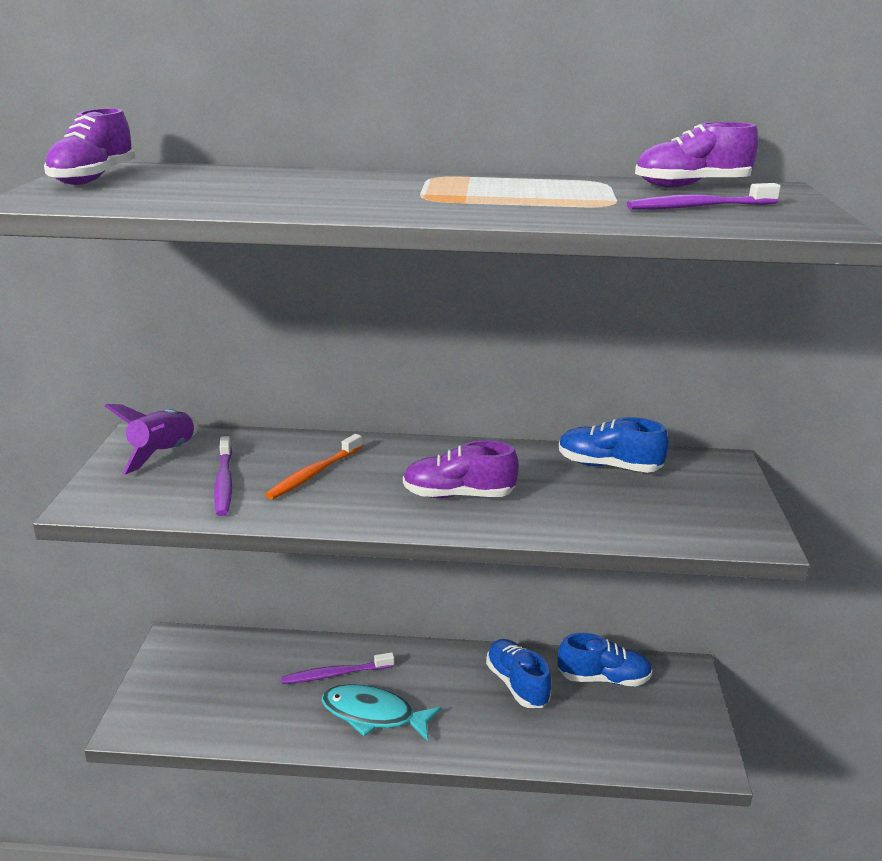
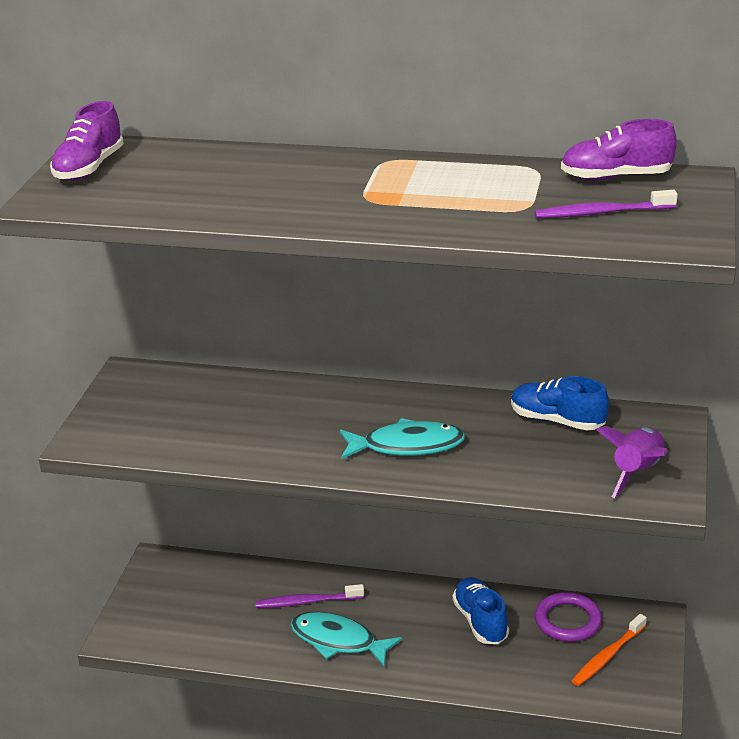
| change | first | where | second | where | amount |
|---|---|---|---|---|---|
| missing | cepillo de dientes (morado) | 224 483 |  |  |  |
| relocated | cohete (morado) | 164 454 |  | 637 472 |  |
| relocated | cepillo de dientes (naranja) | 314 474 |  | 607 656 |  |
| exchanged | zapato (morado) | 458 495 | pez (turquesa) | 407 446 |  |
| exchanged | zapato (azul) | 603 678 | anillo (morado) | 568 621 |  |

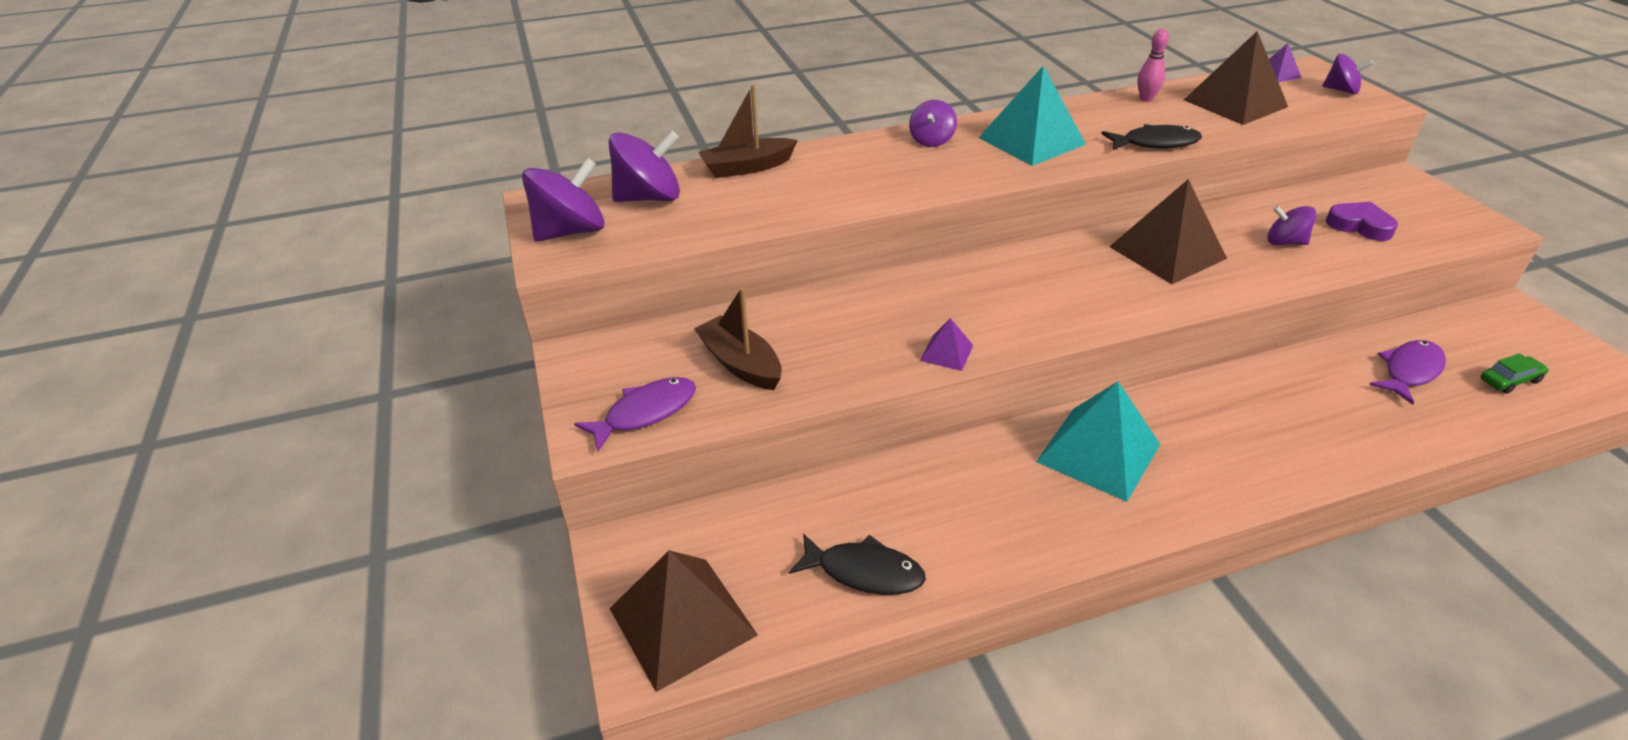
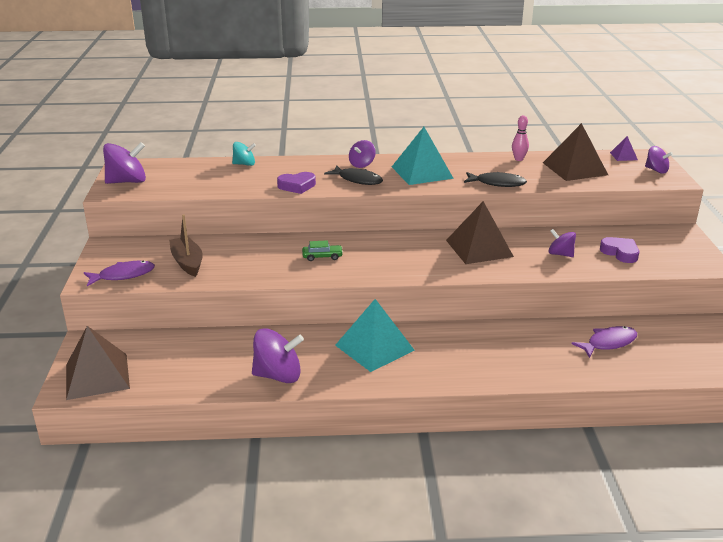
| change | first | where | second | where | amount |
|---|---|---|---|---|---|
| missing | pirámide (morado) | 947 353 |  |  |  |
| appeared |  |  | corazón (morado) | 297 186 |  |
| relocated | peonza (morado) | 649 198 |  | 278 375 |  |
| relocated | pez (negro) | 864 572 |  | 357 180 |  |
| relocated | coche (verde) | 1509 380 |  | 322 257 |  |
| exchanged | barco (marrón) | 747 167 | peonza (turquesa) | 244 164 |  |

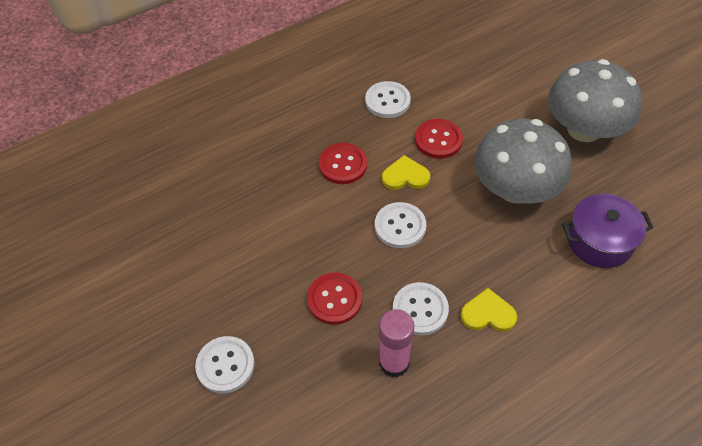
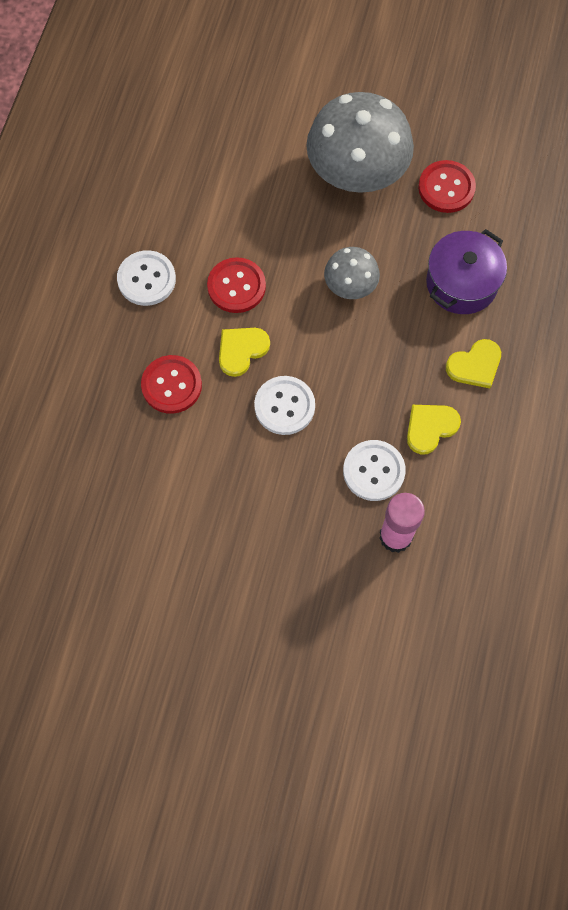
| change | first | where | second | where | amount |
|---|---|---|---|---|---|
| missing | botón (blanco) | 225 365 |  |  |  |
| appeared |  |  | corazón (amarillo) | 475 365 |  |
| relocated | botón (rojo) | 334 299 |  | 446 188 |  |
| size | seta (gris) | 515 189 |  | 350 285 | x0.51 |

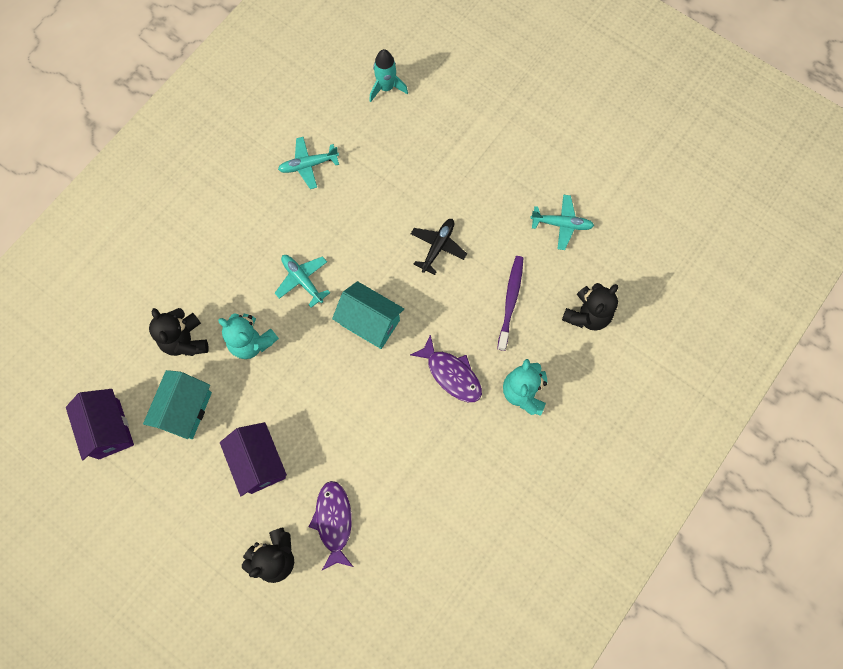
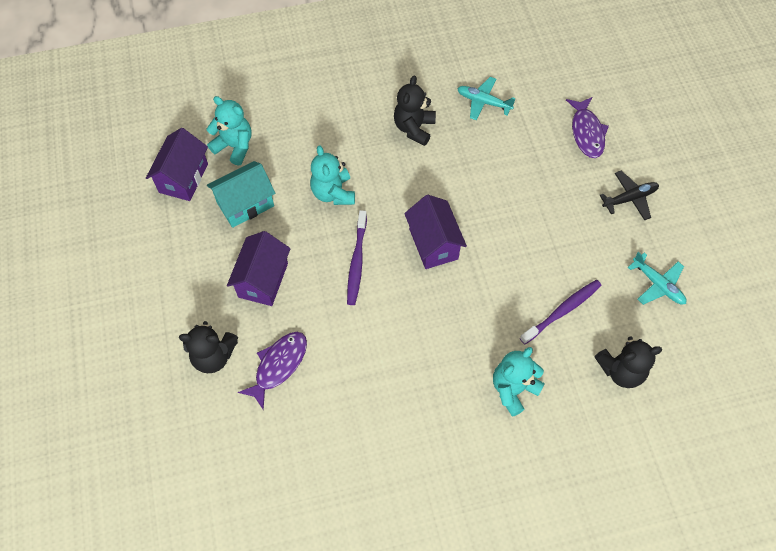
| change | first | where | second | where | amount |
|---|---|---|---|---|---|
| missing | avión (turquesa) | 302 280 |  |  |  |
| missing | cohete (turquesa) | 386 88 |  |  |  |
| appeared |  |  | osito (turquesa) | 234 146 |  |
| appeared |  |  | cepillo de dientes (morado) | 357 262 |  |
| relocated | osito (negro) | 185 340 |  | 414 128 |  |
| relocated | pez (morado) | 451 374 |  | 586 132 |  |
| relocated | avión (negro) | 438 247 |  | 630 198 |  |
| colour | casa (turquesa) | 370 322 | casa (morado) | 433 244 |  |

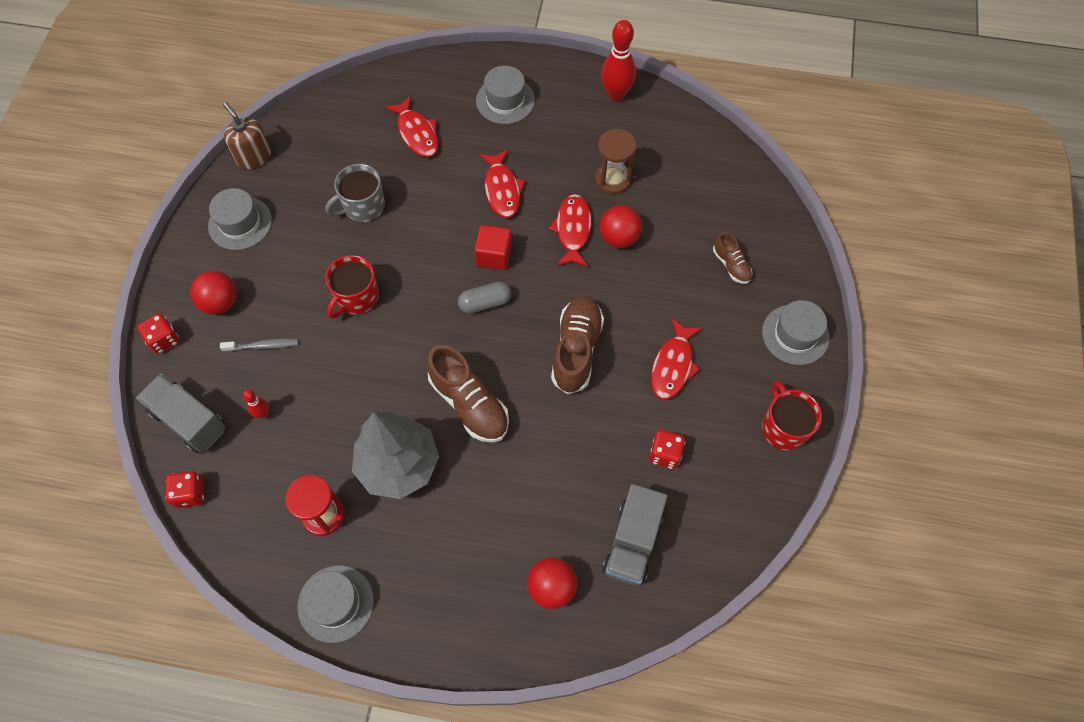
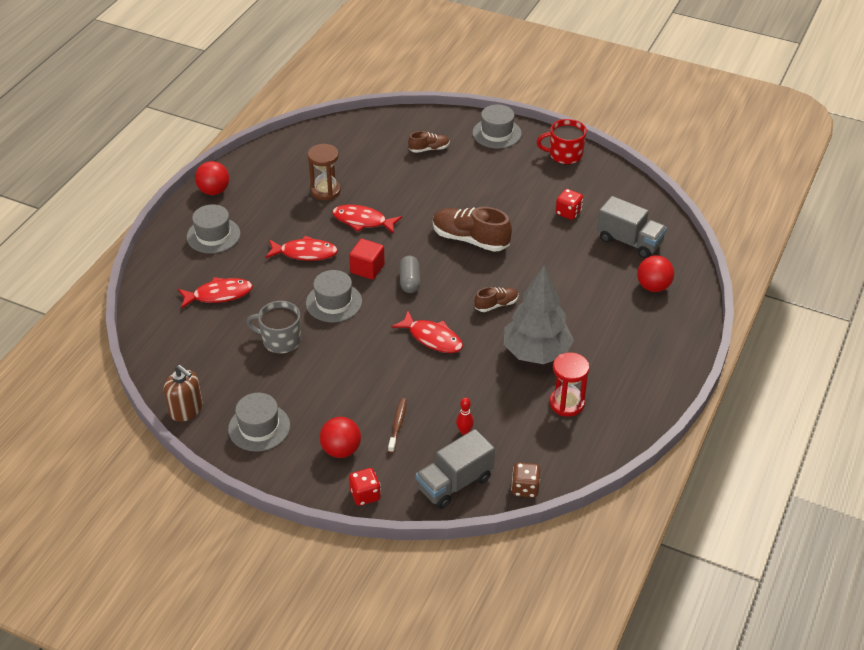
| change | first | where | second | where | amount |
|---|---|---|---|---|---|
| missing | taza (rojo) | 356 297 |  |  |  |
| missing | bolo (rojo) | 616 94 |  |  |  |
| relocated | sombrero (gris) | 335 603 |  | 334 302 |  |
| relocated | pelota (rojo) | 619 238 |  | 214 191 |  |
| relocated | pez (rojo) | 673 365 |  | 432 338 |  |
| colour | dado (rojo) | 190 494 | dado (marrón) | 525 488 |  |
| colour | cepillo de dientes (gris) | 263 346 | cepillo de dientes (marrón) | 398 425 |  |
| spun | dispensador de jabón (marrón) | 253 156 |  | 186 409 | 120 degrees counterclockwise |
| spun | taza (gris) | 363 206 |  | 280 340 | 120 degrees clockwise |
| size | zapato (marrón) | 469 403 |  | 496 305 | x0.54 |

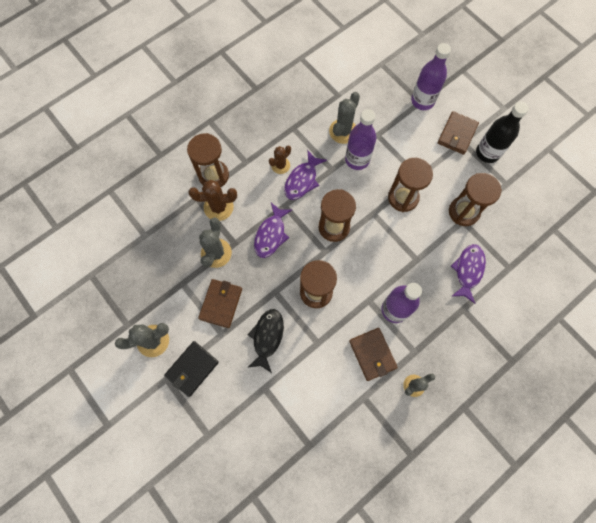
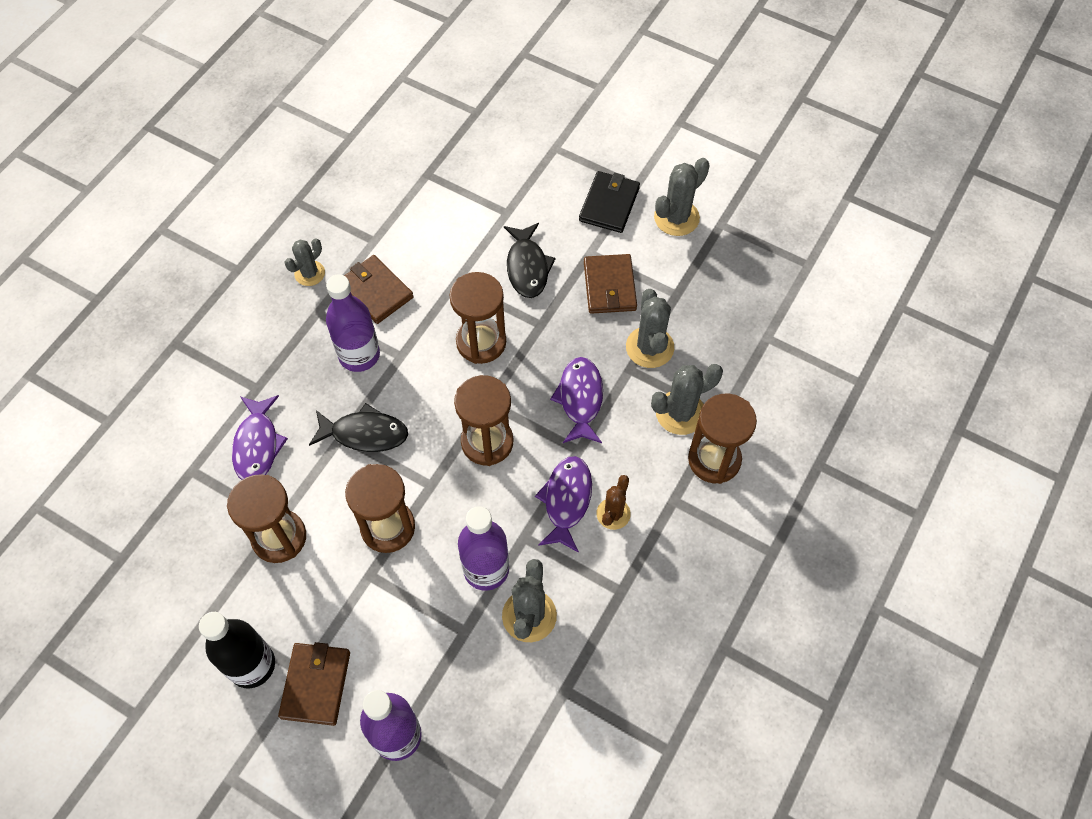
| change | first | where | second | where | amount |
|---|---|---|---|---|---|
| appeared |  |  | pez (negro) | 364 433 |  |
| colour | cactus (marrón) | 218 207 | cactus (gris) | 680 413 |  |

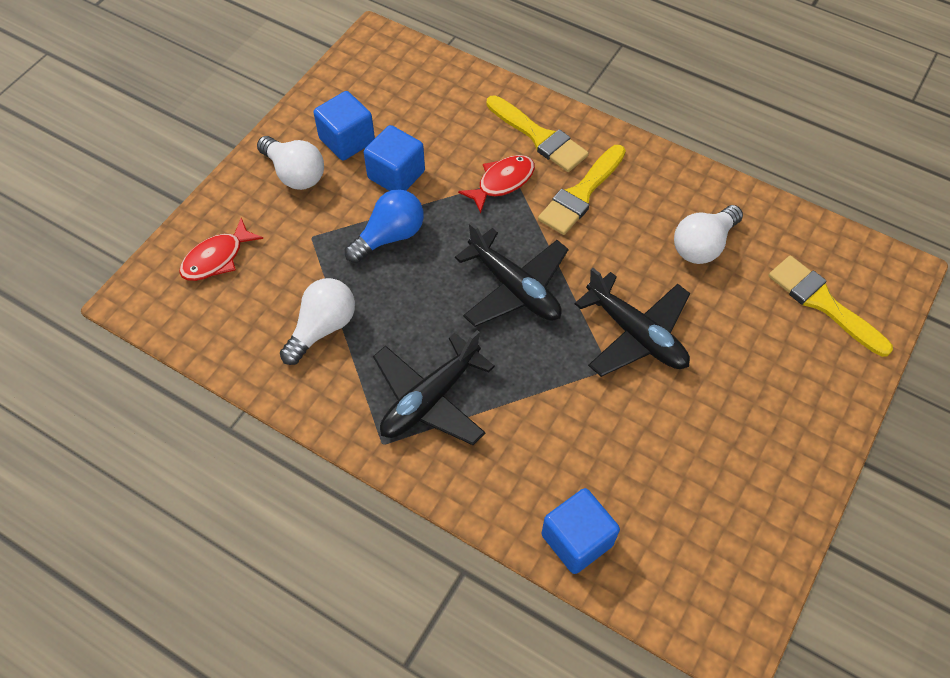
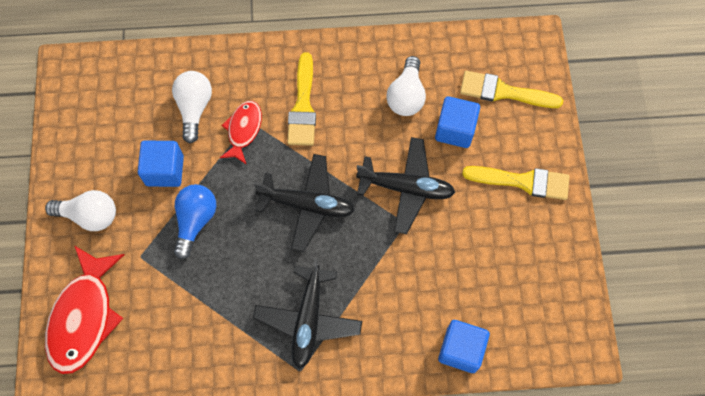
| change | first | where | second | where | amount |
|---|---|---|---|---|---|
| relocated | bombilla (blanco) | 322 328 |  | 194 108 |  |
| relocated | cubo (azul) | 347 140 |  | 455 130 |  |
| relocated | pincel (amarillo) | 539 137 |  | 522 181 |  |
| size | pez (rojo) | 217 258 |  | 84 317 | x1.75 |

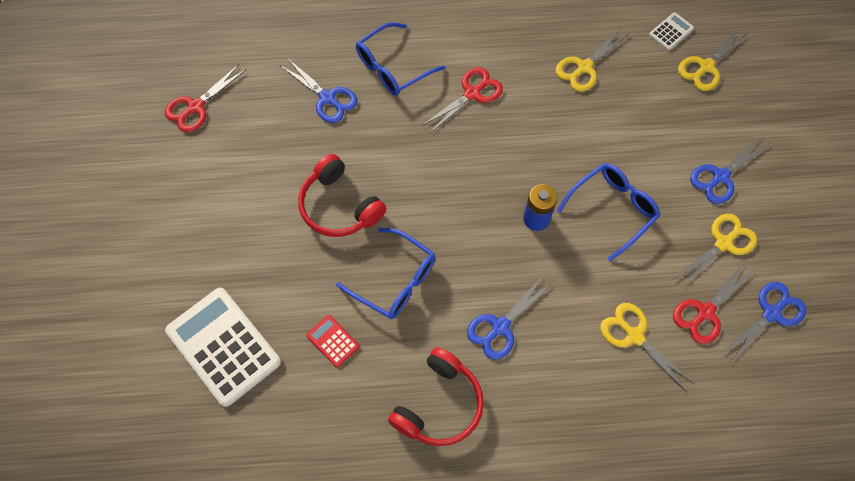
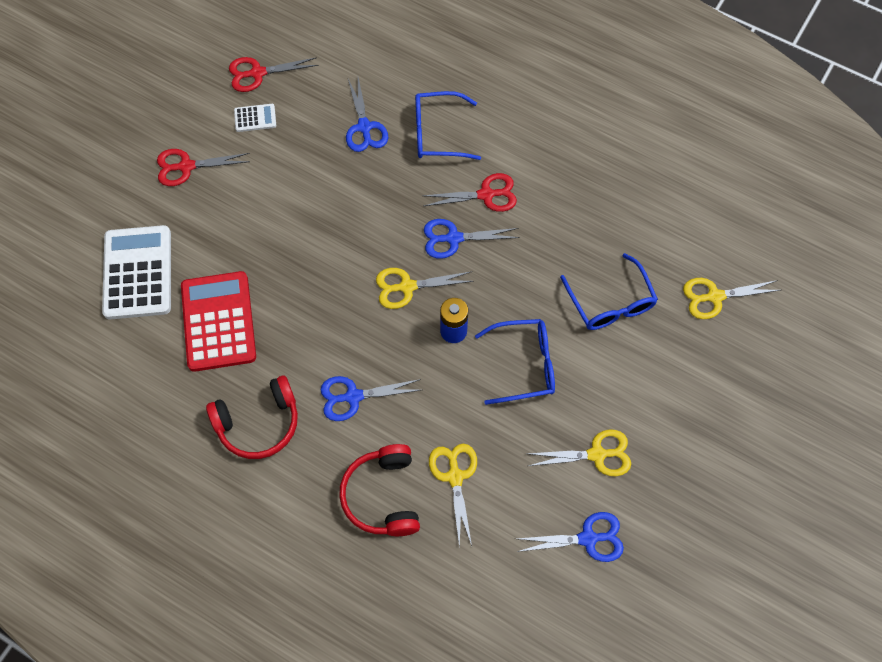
| change | first | where | second | where | amount |
|---|---|---|---|---|---|
| relocated | auriculares (rojo) | 339 206 |  | 383 496 |  |
| relocated | gafas (azul) | 395 280 |  | 610 302 |  |
| relocated | tijeras (amarillo) | 584 67 |  | 407 287 |  |
| relocated | calculadora (blanco) | 671 32 |  | 255 118 |  |
| relocated | tijeras (rojo) | 705 312 |  | 186 166 |  |
| relocated | tijeras (azul) | 720 177 |  | 453 238 |  |
| size | calculadora (rojo) | 332 341 |  | 218 321 | x2.23 |

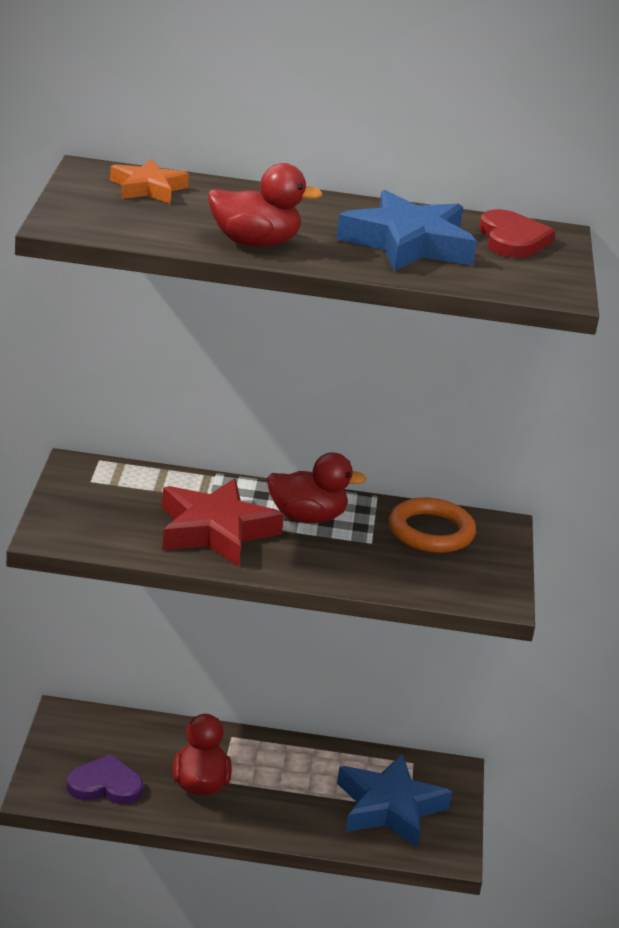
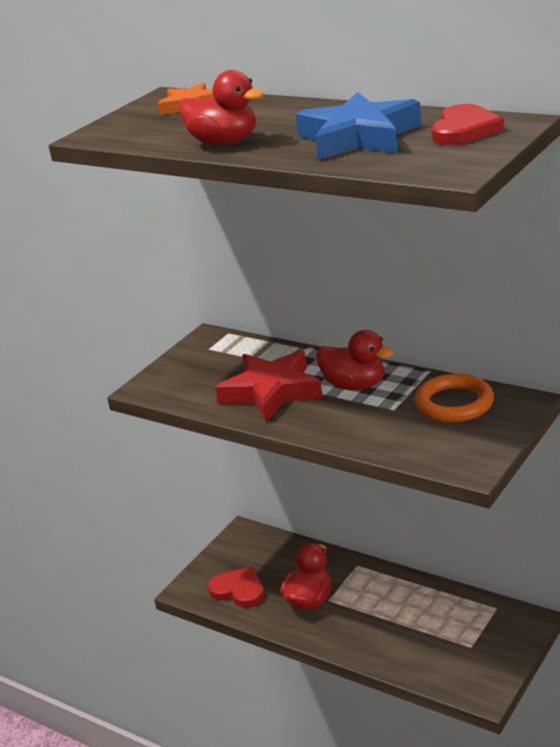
| change | first | where | second | where | amount |
|---|---|---|---|---|---|
| missing | estrella (azul) | 389 807 |  |  |  |
| colour | corazón (morado) | 105 785 | corazón (rojo) | 239 590 |  |

